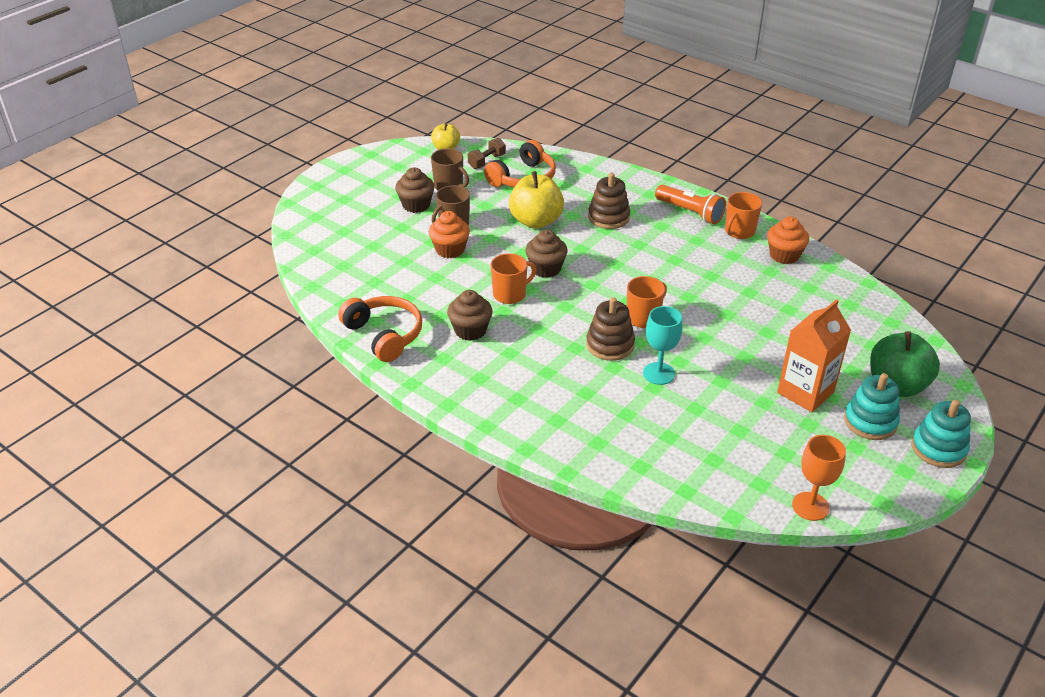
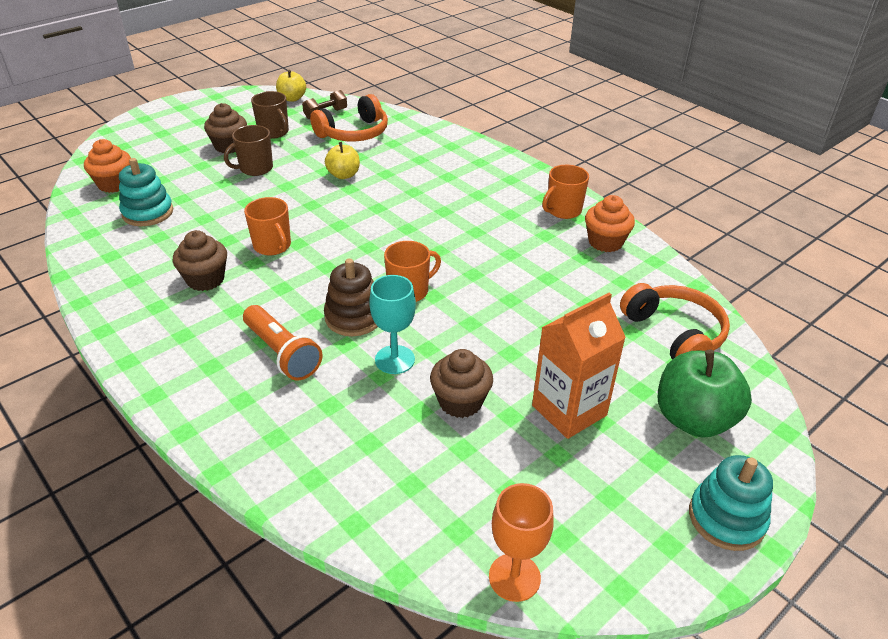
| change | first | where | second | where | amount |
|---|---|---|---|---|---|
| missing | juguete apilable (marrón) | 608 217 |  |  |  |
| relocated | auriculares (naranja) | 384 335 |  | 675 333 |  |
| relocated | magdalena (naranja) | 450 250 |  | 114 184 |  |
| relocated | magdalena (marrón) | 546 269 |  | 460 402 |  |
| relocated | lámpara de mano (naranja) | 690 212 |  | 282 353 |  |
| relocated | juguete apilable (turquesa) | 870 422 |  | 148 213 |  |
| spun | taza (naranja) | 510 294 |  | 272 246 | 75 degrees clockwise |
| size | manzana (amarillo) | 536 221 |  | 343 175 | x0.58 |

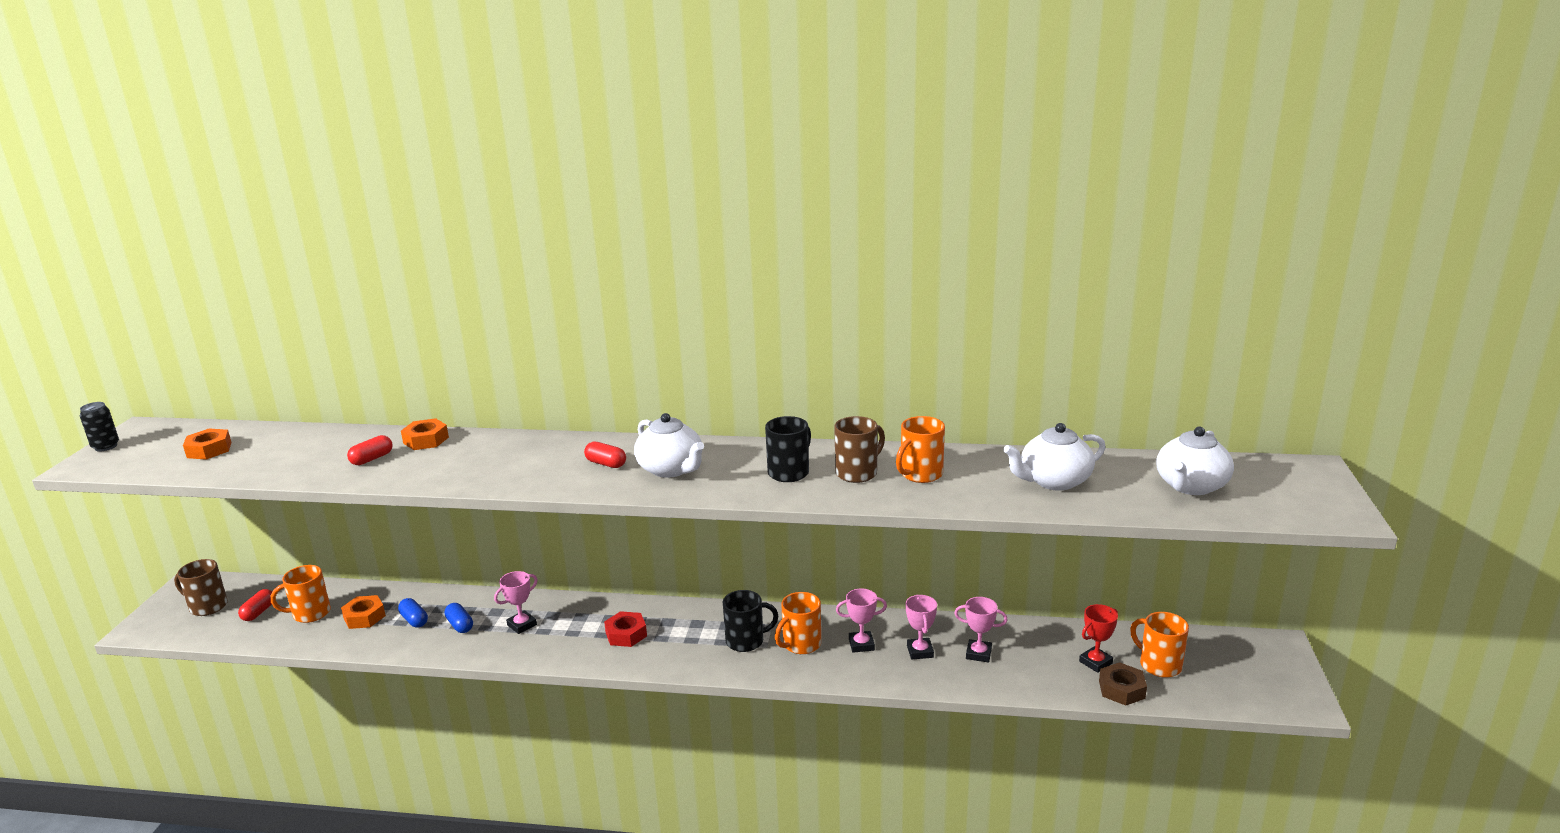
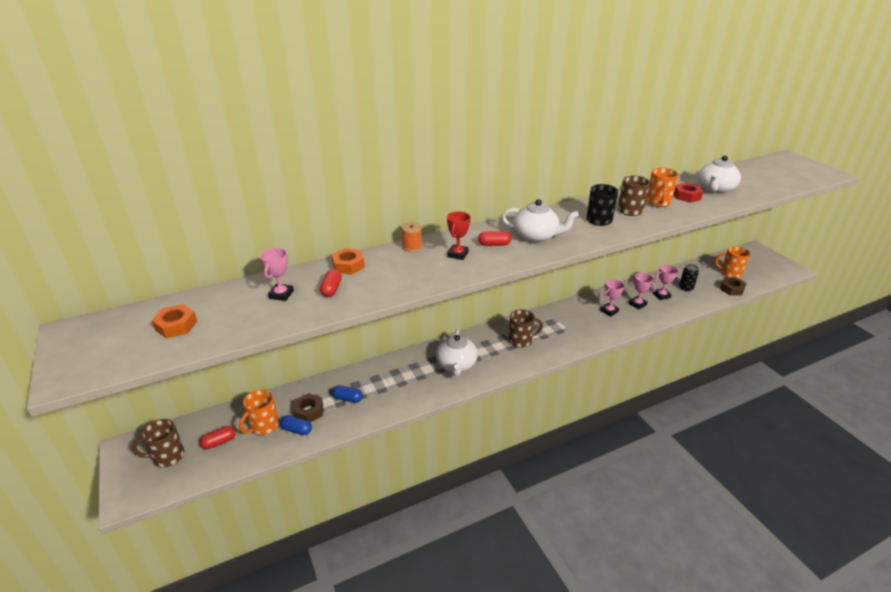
| change | first | where | second | where | amount |
|---|---|---|---|---|---|
| missing | taza (negro) | 746 641 |  |  |  |
| missing | taza (naranja) | 801 644 |  |  |  |
| appeared |  |  | carrete (naranja) | 412 247 |  |
| appeared |  |  | taza (marrón) | 521 340 |  |
| relocated | lata (negro) | 106 446 |  | 686 288 |  |
| relocated | cápsula (azul) | 460 625 |  | 297 430 |  |
| relocated | trofeo (rosa) | 522 625 |  | 281 294 |  |
| relocated | tuerca (rojo) | 626 634 |  | 686 196 |  |
| relocated | trofeo (rojo) | 1095 662 |  | 458 254 |  |
| relocated | tetera (blanco) | 1191 486 |  | 456 365 |  |
| colour | tuerca (naranja) | 364 617 | tuerca (marrón) | 309 411 |  |
| spun | cápsula (rojo) | 259 612 |  | 219 442 | 75 degrees clockwise |

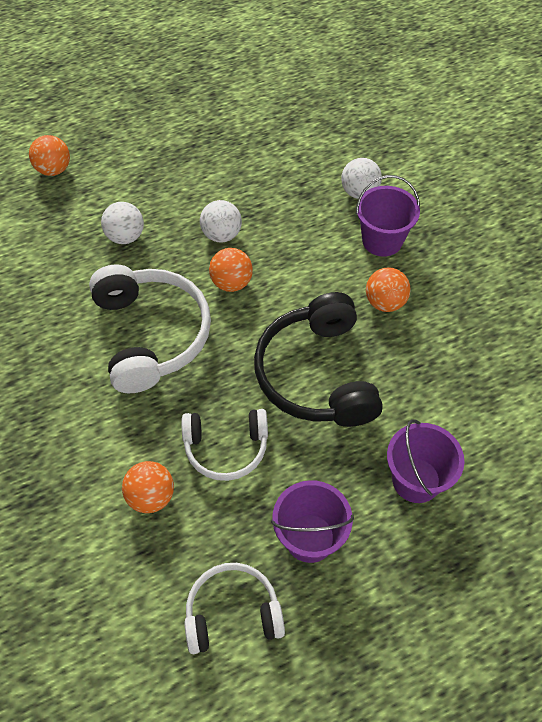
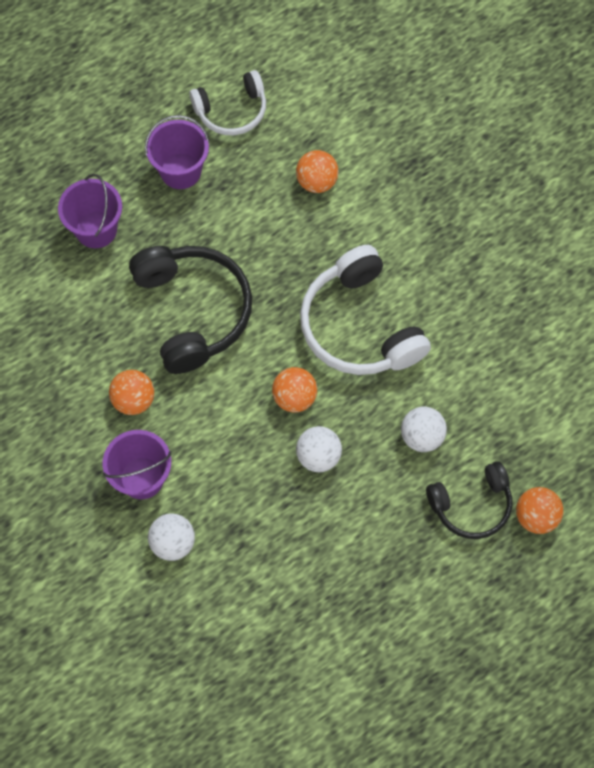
| change | first | where | second | where | amount |
|---|---|---|---|---|---|
| missing | auriculares (blanco) | 226 448 |  |  |  |
| appeared |  |  | auriculares (negro) | 471 505 |  |

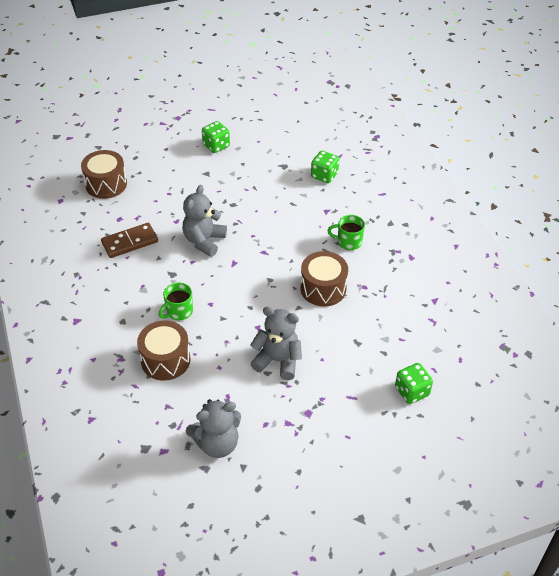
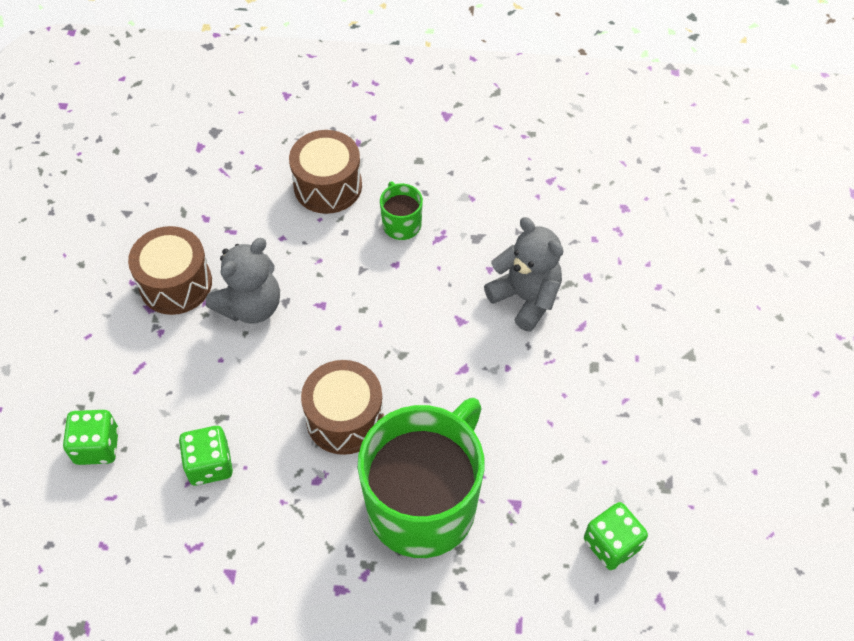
| change | first | where | second | where | amount |
|---|---|---|---|---|---|
| missing | ficha de dominó (marrón) | 130 242 |  |  |  |
| missing | osito (gris) | 217 443 |  |  |  |
| relocated | tambor (marrón) | 106 184 |  | 175 283 |  |
| relocated | dado (verde) | 216 145 |  | 210 465 |  |
| size | taza (verde) | 348 242 |  | 424 504 | x2.39 |

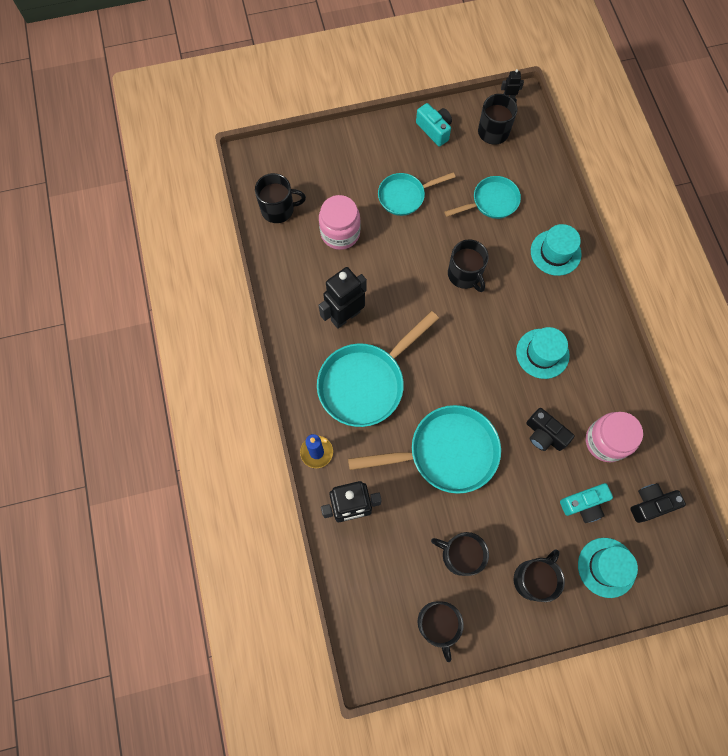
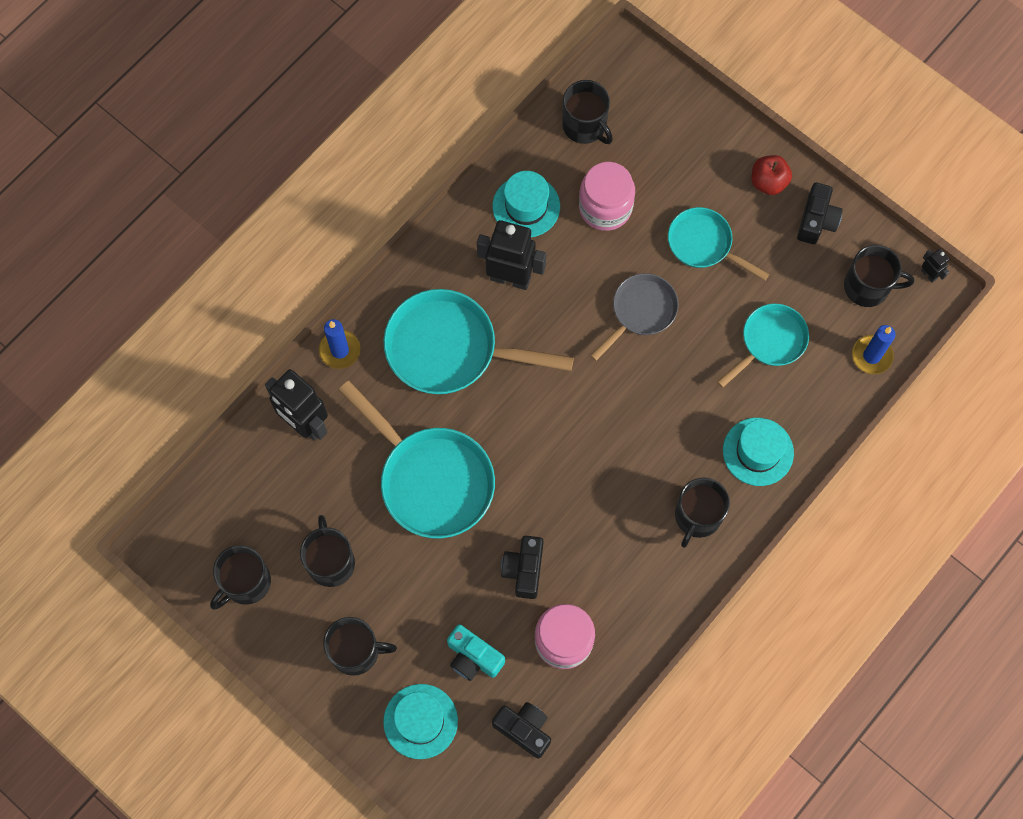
| change | first | where | second | where | amount |
|---|---|---|---|---|---|
| appeared |  |  | sartén (gris) | 640 312 |  |
| appeared |  |  | manzana (rojo) | 768 182 |  |
| appeared |  |  | vela (azul) | 871 356 |  |
| relocated | taza (negro) | 465 275 |  | 697 516 |  |
| relocated | sombrero (turquesa) | 542 353 |  | 526 206 |  |
| colour | cámara (turquesa) | 434 130 | cámara (negro) | 816 221 |  |
| spun | sartén (turquesa) | 491 202 |  | 770 342 | 75 degrees counterclockwise |

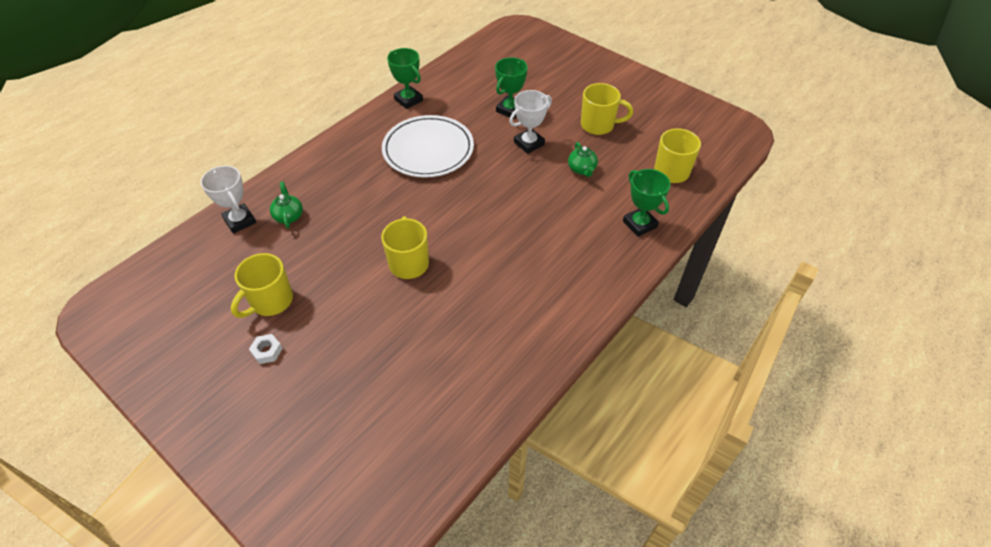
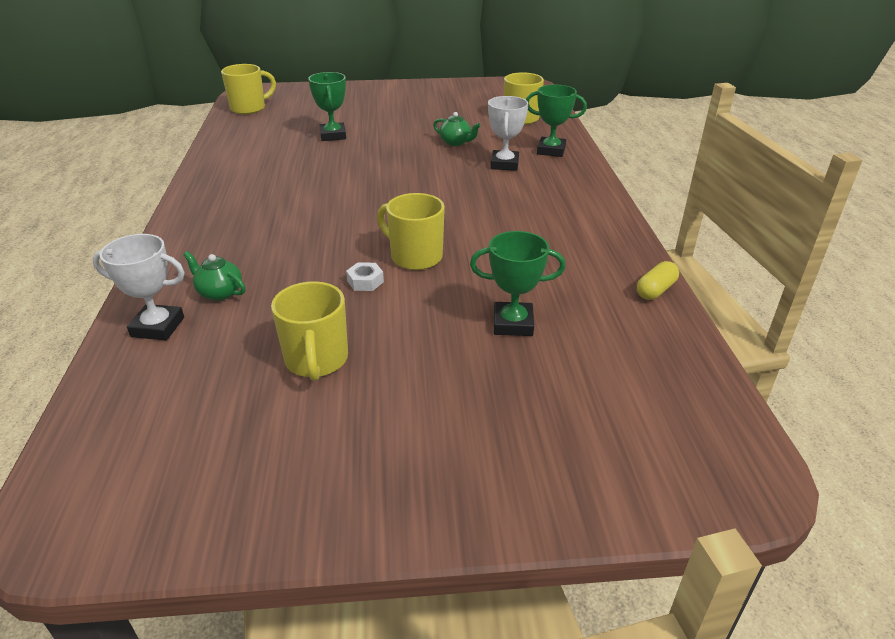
| change | first | where | second | where | amount |
|---|---|---|---|---|---|
| missing | plato (blanco) | 428 149 |  |  |  |
| appeared |  |  | cápsula (amarillo) | 655 290 |  |
| relocated | tuerca (blanco) | 267 351 |  | 365 281 |  |
| relocated | trofeo (verde) | 408 100 |  | 513 324 |  |
| relocated | trofeo (blanco) | 529 143 |  | 504 164 |  |
| relocated | taza (amarillo) | 598 125 |  | 249 108 |  |

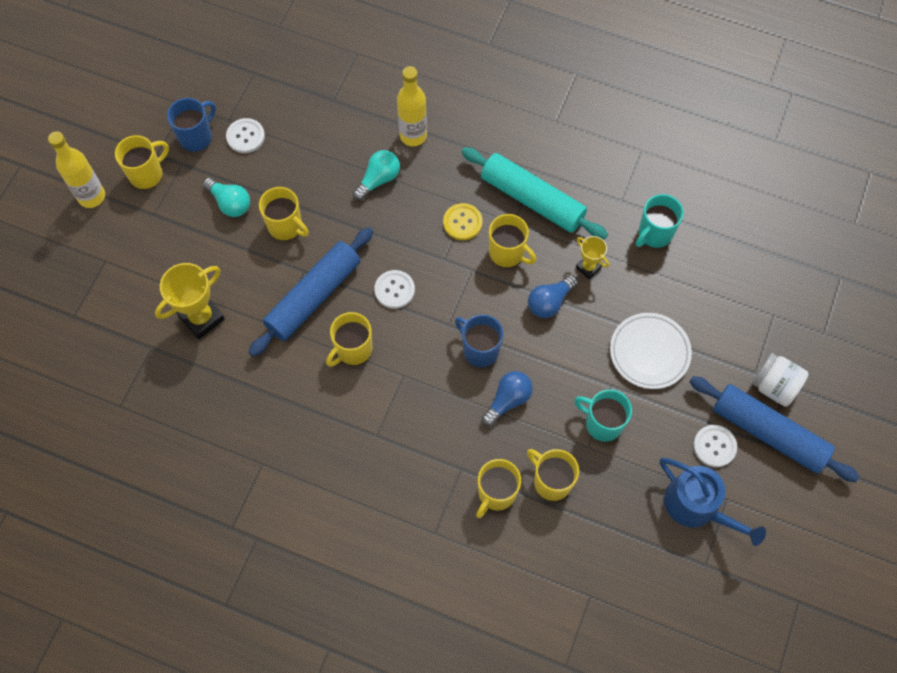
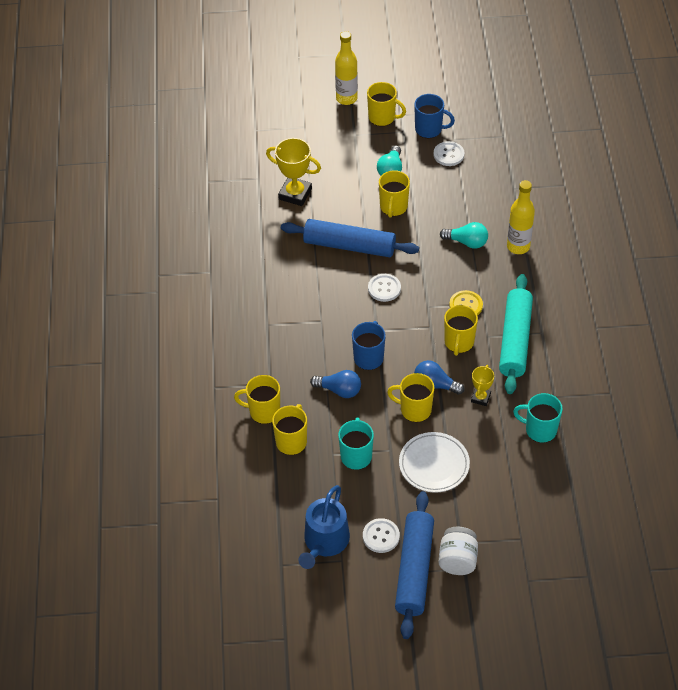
| change | first | where | second | where | amount |
|---|---|---|---|---|---|
| relocated | taza (amarillo) | 353 350 |  | 414 409 |  |

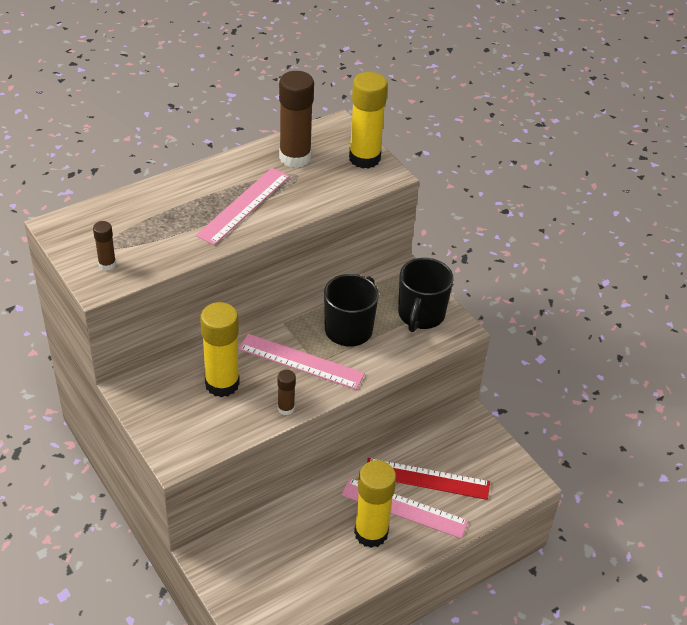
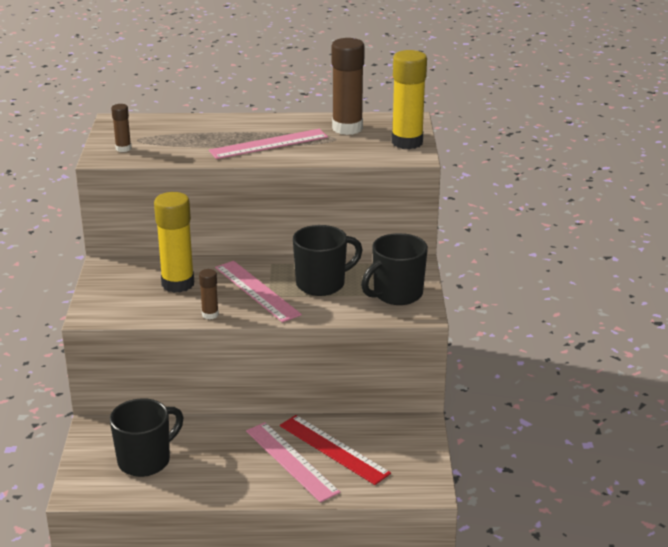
| change | first | where | second | where | amount |
|---|---|---|---|---|---|
| missing | barra de pegamento (amarillo) | 371 533 |  |  |  |
| appeared |  |  | taza (negro) | 146 460 |  |

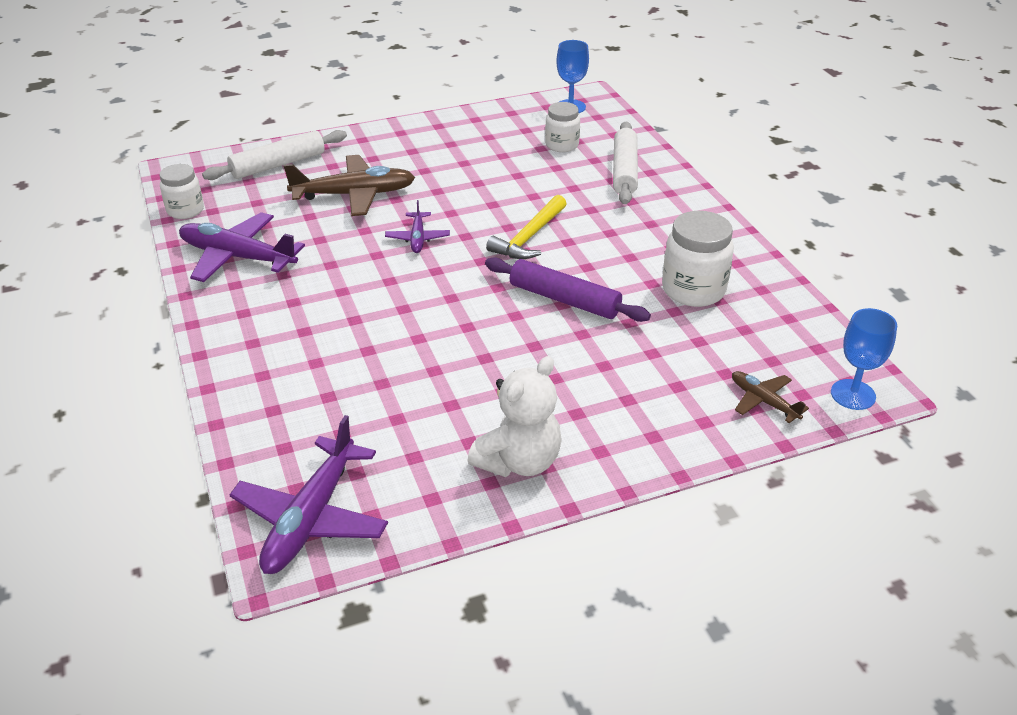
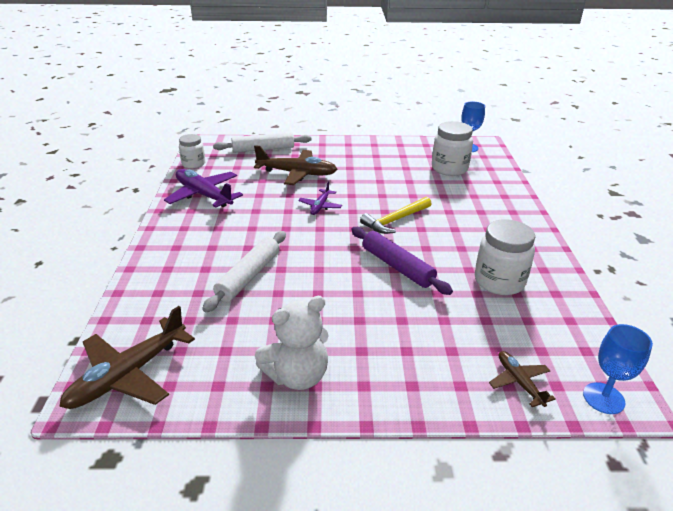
| change | first | where | second | where | amount |
|---|---|---|---|---|---|
| relocated | rodillo (blanco) | 624 171 |  | 249 276 |  |
| colour | avión (morado) | 312 517 | avión (marrón) | 129 374 |  |
| size | tarro (blanco) | 562 145 |  | 449 169 | x1.56 |

